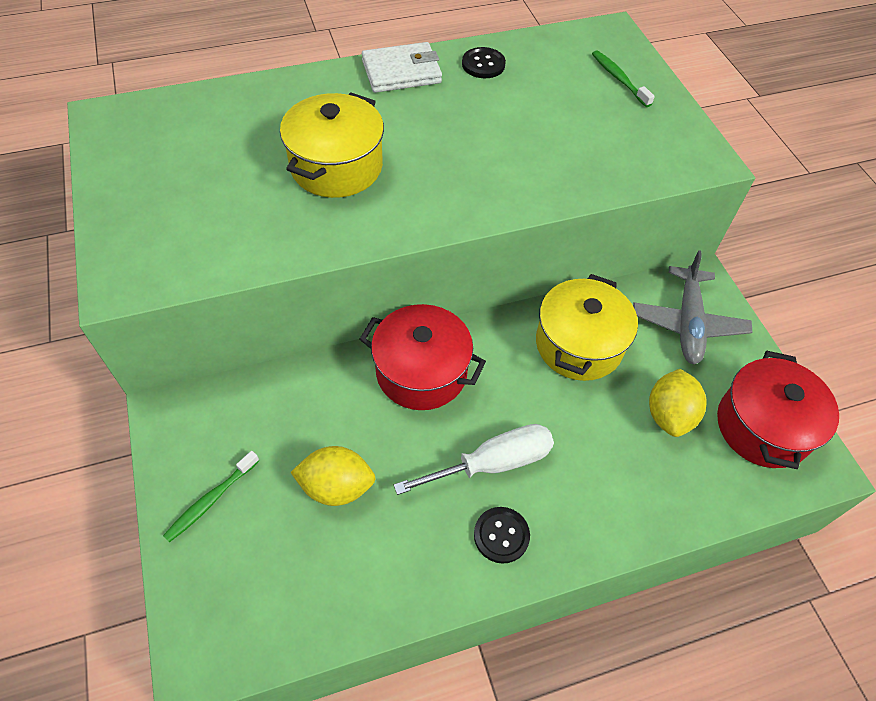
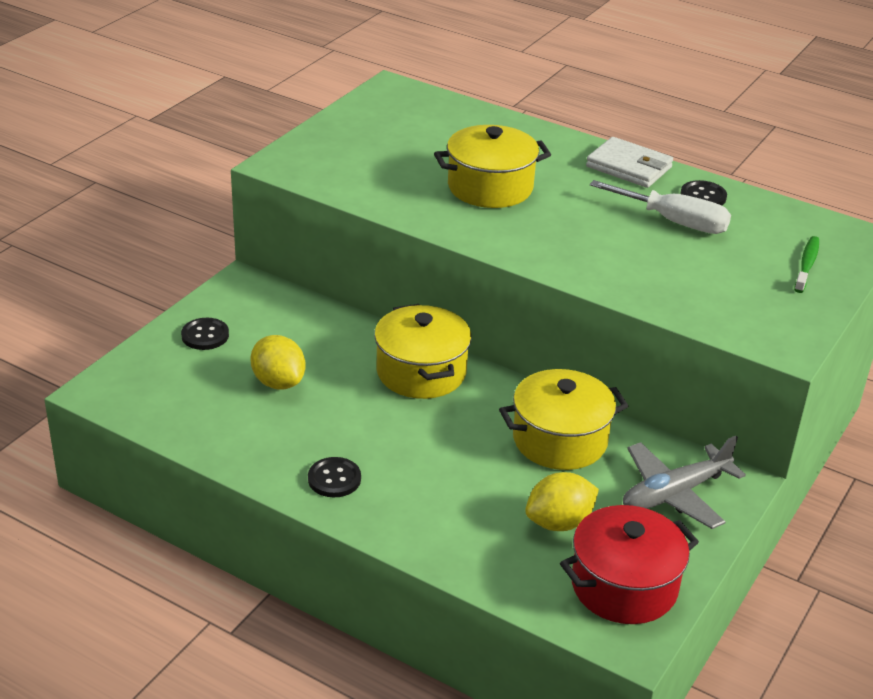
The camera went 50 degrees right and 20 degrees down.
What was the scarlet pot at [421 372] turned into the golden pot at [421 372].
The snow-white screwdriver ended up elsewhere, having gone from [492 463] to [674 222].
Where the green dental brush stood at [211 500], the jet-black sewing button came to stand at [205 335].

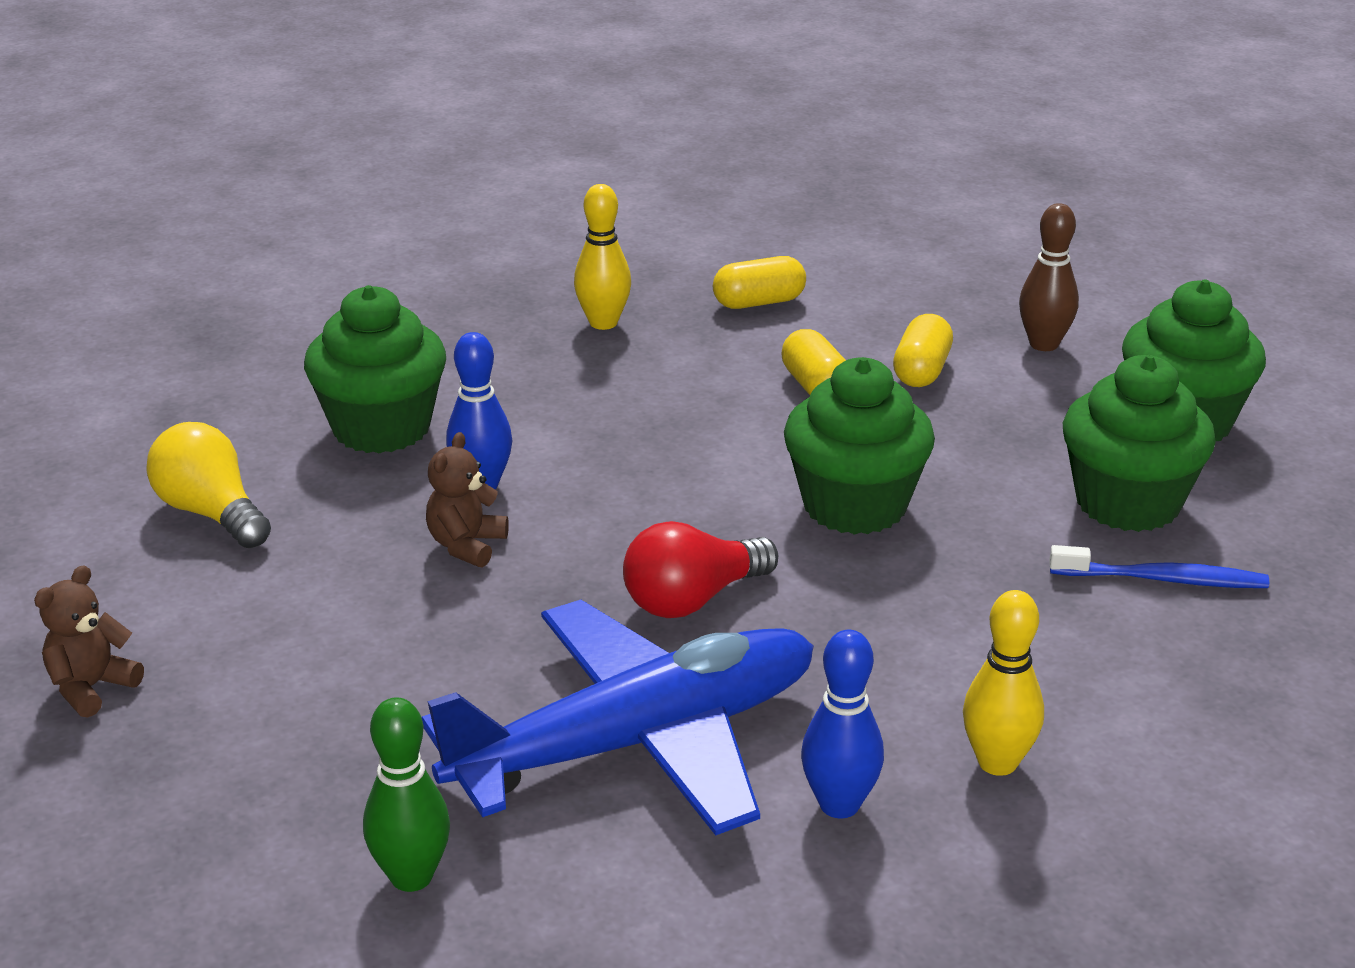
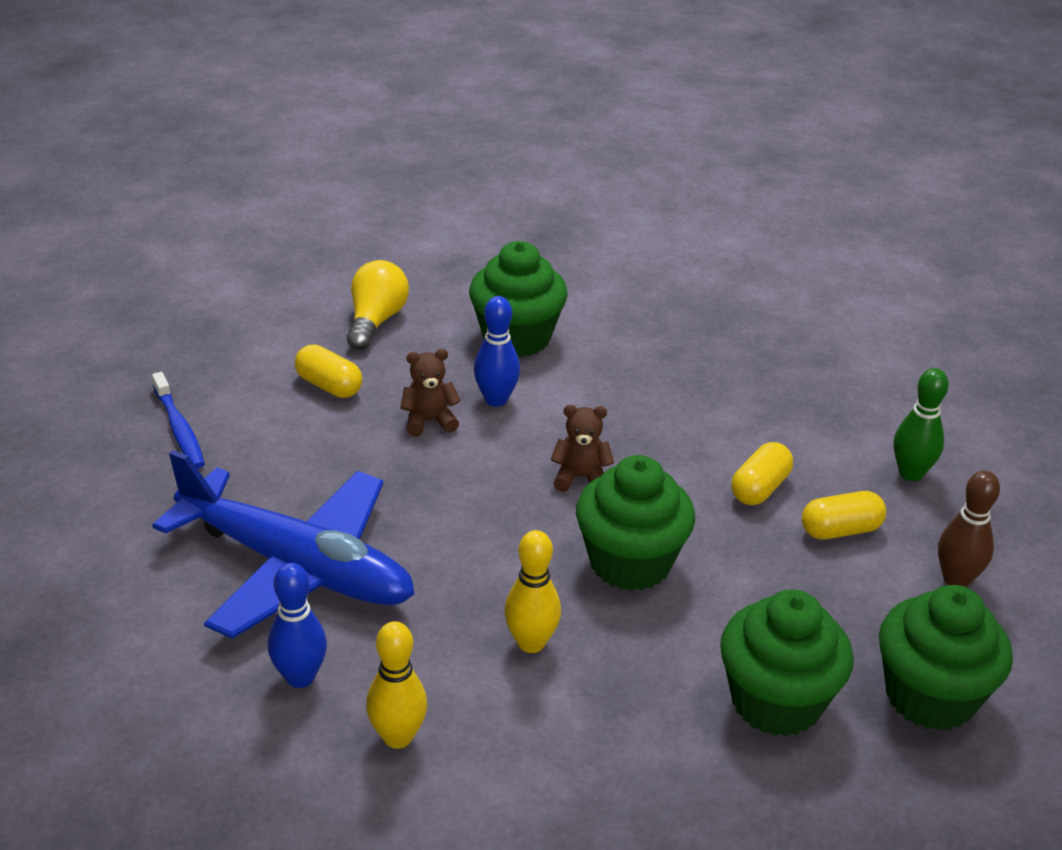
The camera went 55 degrees right and 5 degrees up.
The golden bowling pin ended up elsewhere, having gone from [603 323] to [531 643].
The golden pill shape ended up elsewhere, having gone from [759 302] to [329 386].
The second view lost the scarlet bulb at [693 599].
The royal blue dental brush ended up elsewhere, having gone from [1163 579] to [179 429].
The russet teddy bear ended up elsewhere, having gone from [91 688] to [580 478].
The green bowling pin ended up elsewhere, having gone from [411 877] to [911 473].

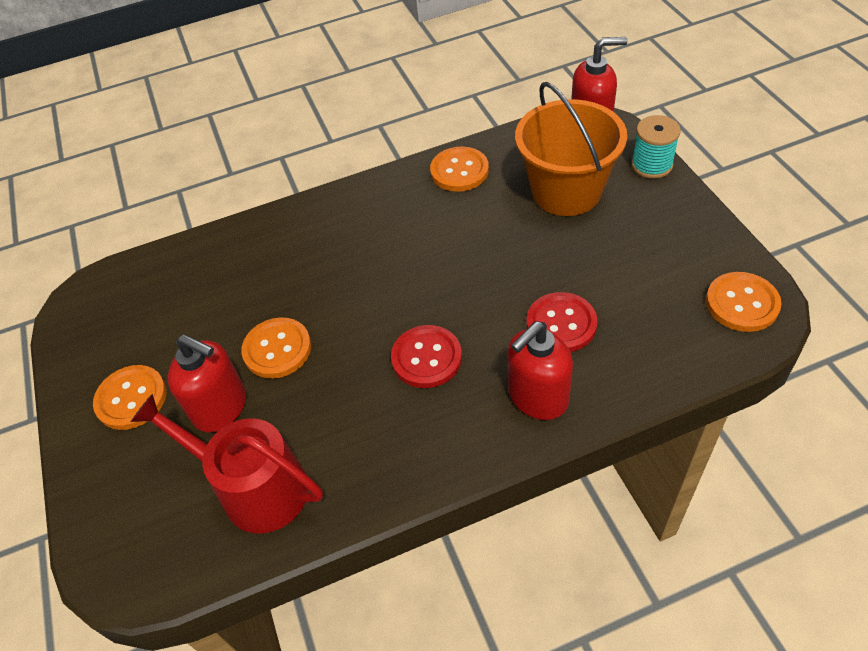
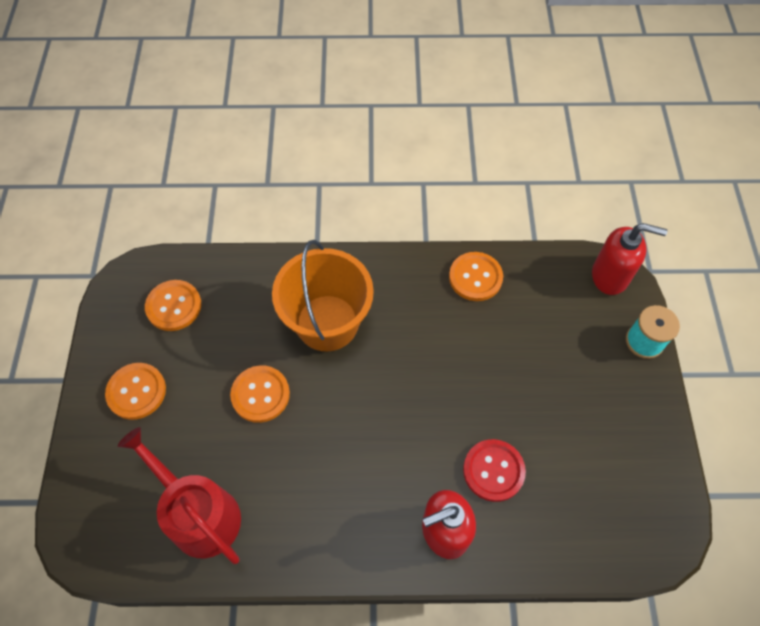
The camera went 15 degrees right and 10 degrees up.
The orange-coloured bucket ended up elsewhere, having gone from [566 191] to [327 323].
The orange-coloured sewing button ended up elsewhere, having gone from [742 303] to [174 306].
The second view lost the scarlet sewing button at [426 358].
The second view lost the scarlet pump bottle at [221 407].

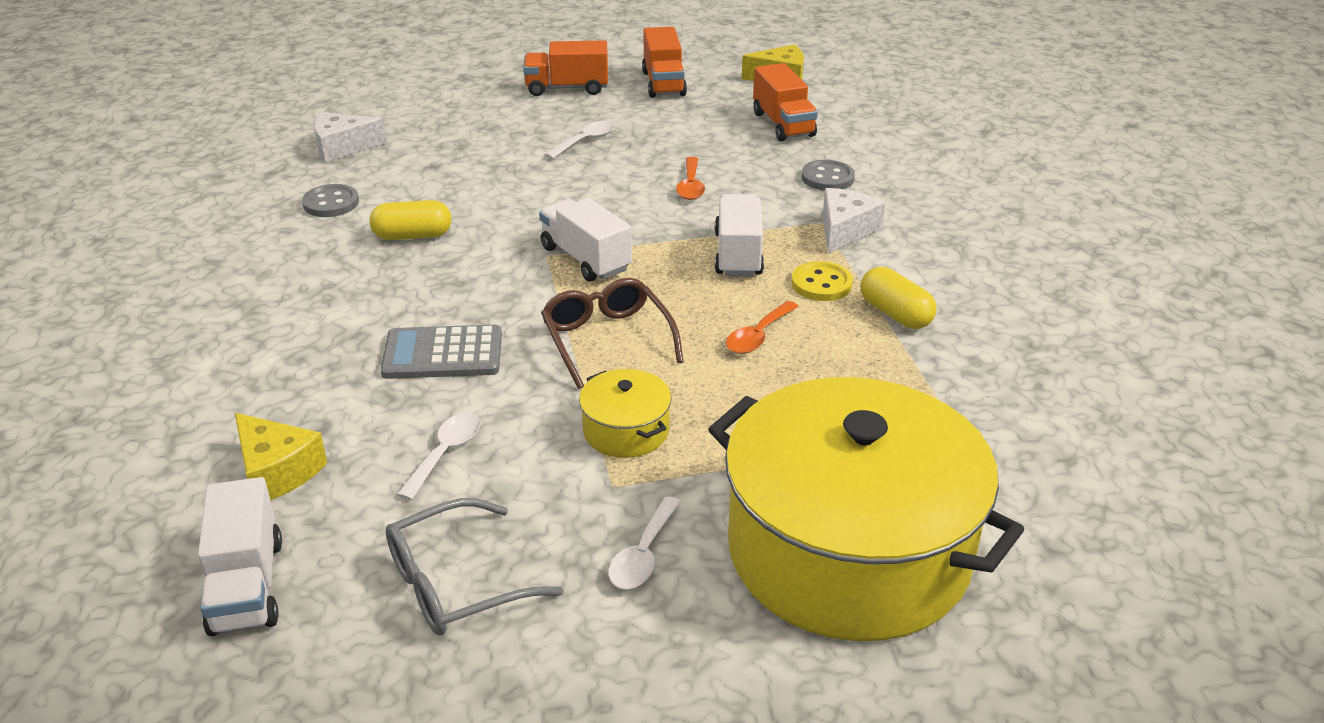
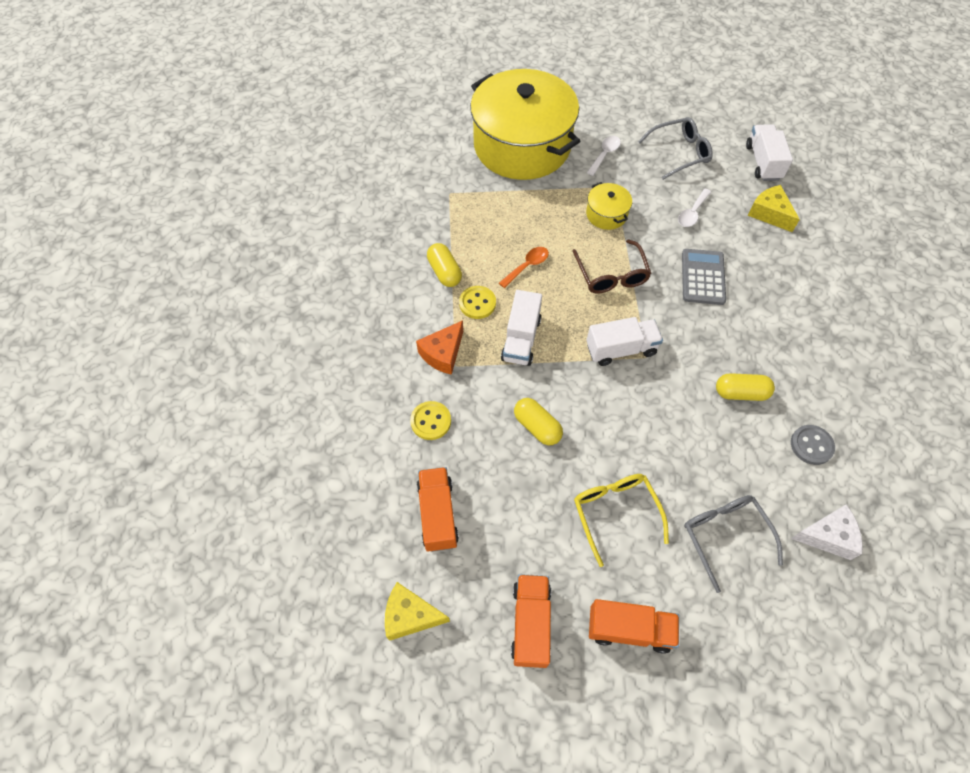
The camera went 170 degrees left and 25 degrees up.
Where the snow-white tablespoon stood at [585 141], the golden spectacles came to stand at [615 512].
Where the orange-coloured tablespoon stood at [690 186], the golden pill shape came to stand at [537 427].
What was the grey sewing button at [827 178] turned into the golden sewing button at [431 421].
What was the snow-white piece of cheese at [845 231] turned into the orange-coloured piece of cheese at [443 353].
The snow-white lorry at [585 259] ended up facing another way, 75 degrees counterclockwise from before.
The grey adding machine at [443 354] ended up facing another way, 90 degrees counterclockwise from before.
The second view gained the grey spectacles at [724 535].

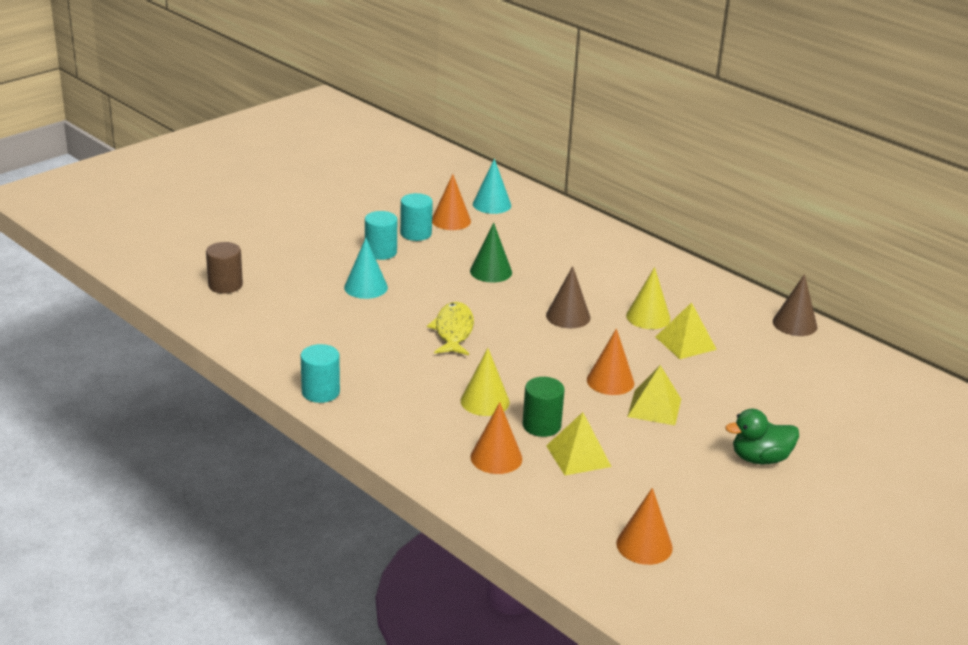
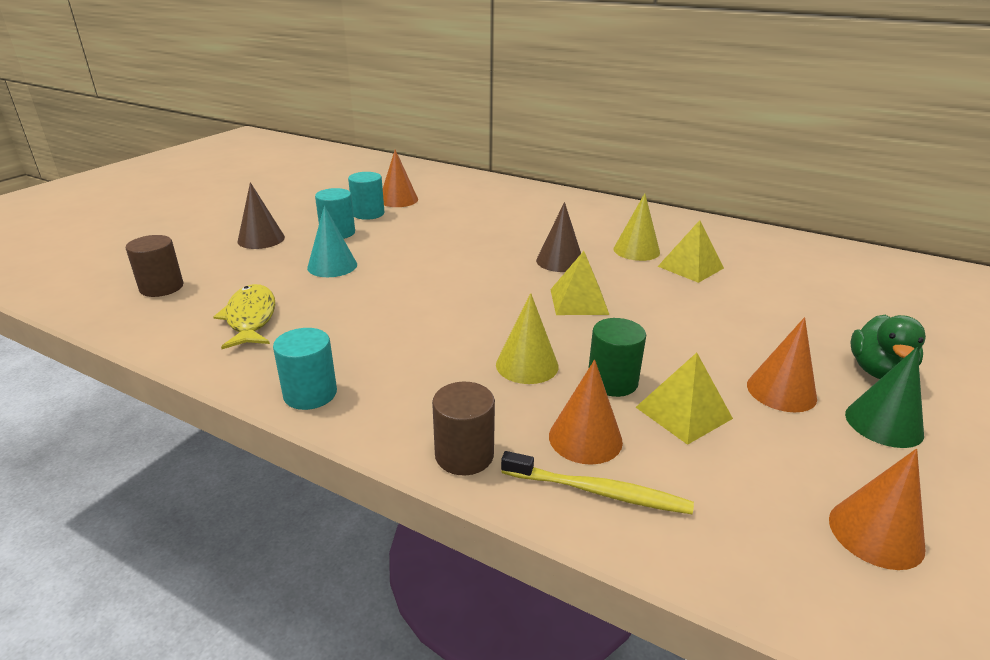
The camera went 15 degrees left and 0 degrees up.
The second view lost the turquoise cone at [491 204].
The green cone ended up elsewhere, having gone from [491 271] to [883 423].
The russet cone ended up elsewhere, having gone from [794 324] to [261 239].
The golden toy fish ended up elsewhere, having gone from [453 331] to [250 318].
The orange-coloured cone ended up elsewhere, having gone from [610 381] to [781 391].
The golden pyramid shape ended up elsewhere, having gone from [654 407] to [578 301].
The green rubber duck at [760 459] ended up facing another way, 45 degrees counterclockwise from before.
The second view gained the russet cylinder shape at [464 455].
The second view gained the golden dental brush at [599 492].

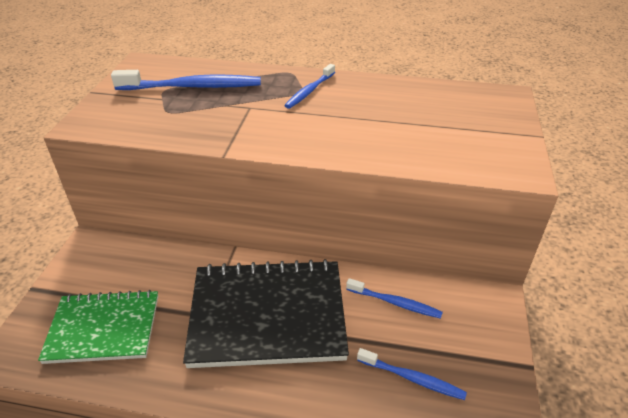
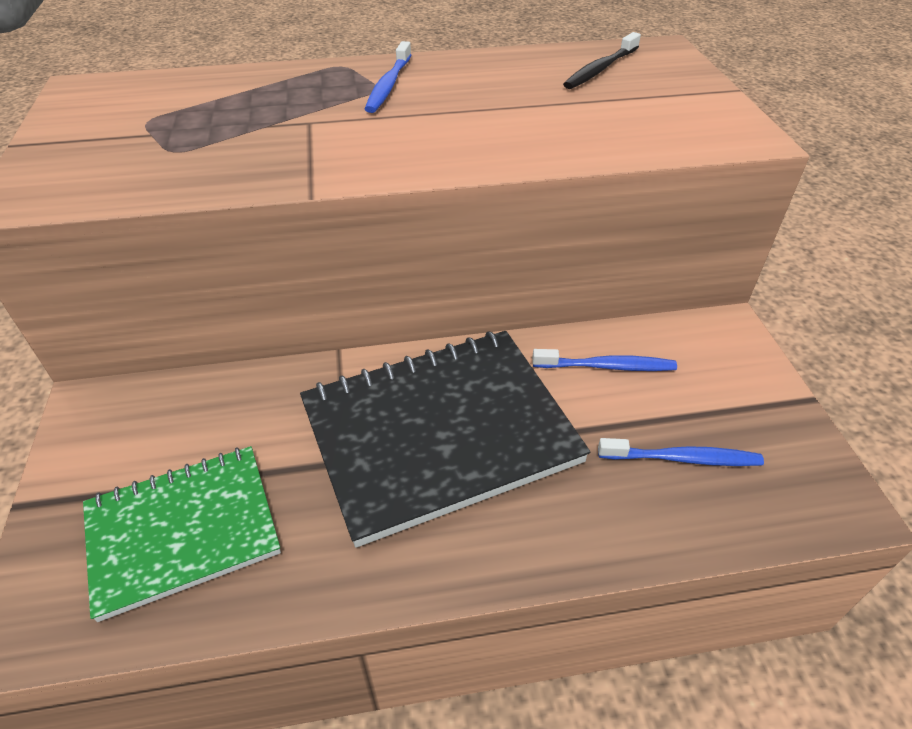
The camera went 20 degrees left and 5 degrees up.
The second view lost the royal blue dental brush at [192 87].
The second view gained the jet-black dental brush at [600 69].

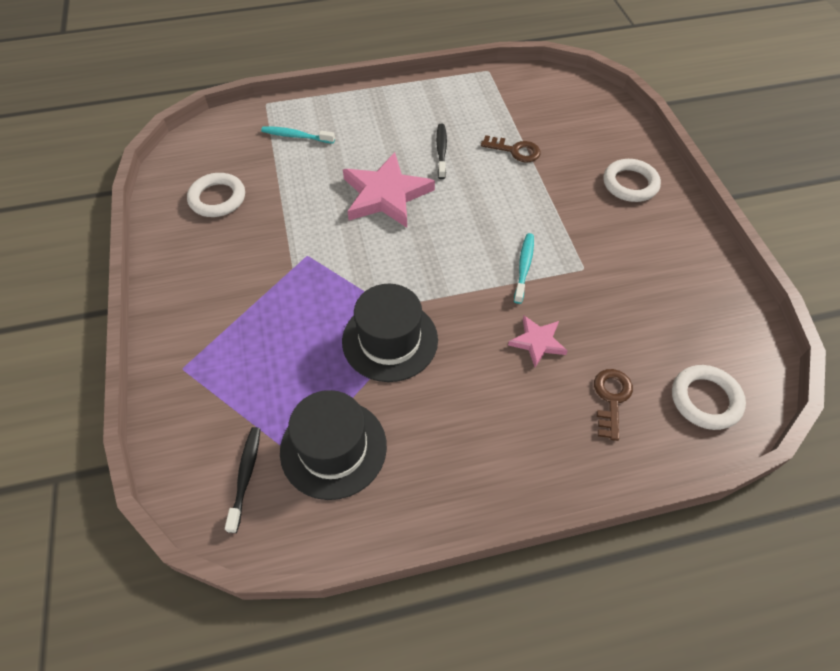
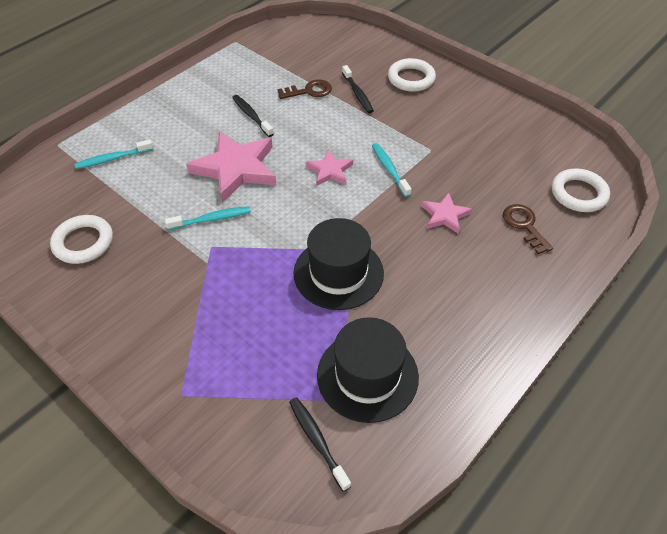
The camera went 35 degrees left and 5 degrees down.
The second view gained the jet-black dental brush at [357 94].
The second view gained the rosy five-pointed star at [330 171].
The second view gained the turquoise dental brush at [211 219].

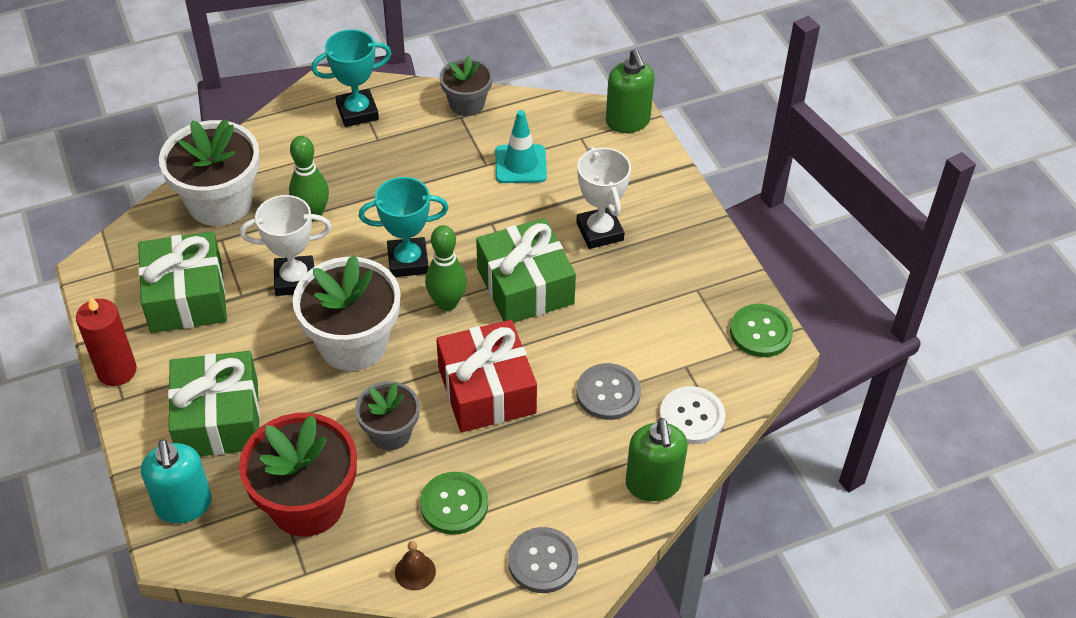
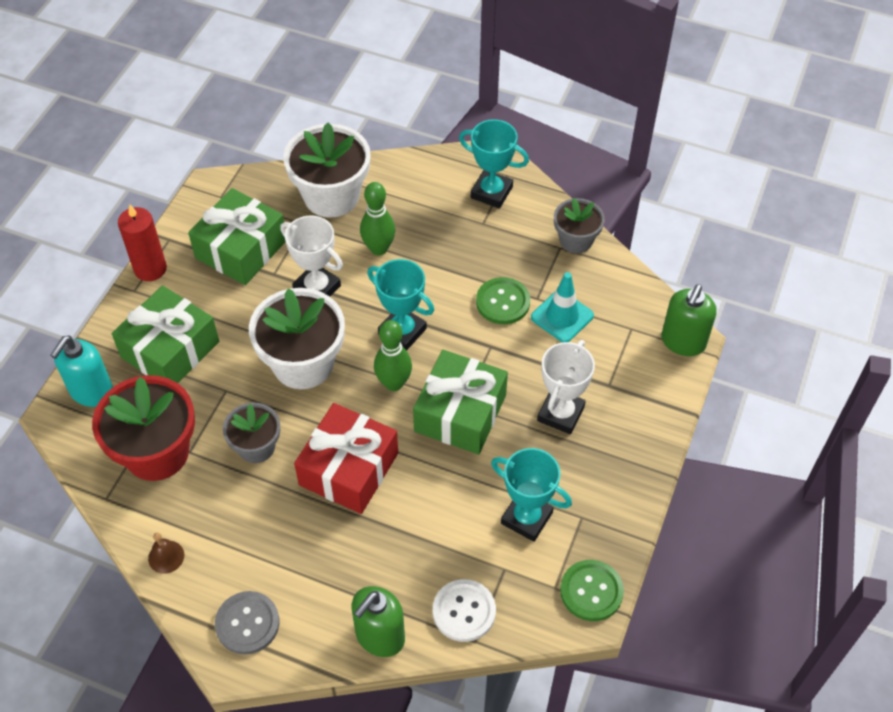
The camera went 45 degrees right and 5 degrees up.
The second view lost the grey sewing button at [608 393].
The green sewing button ended up elsewhere, having gone from [454 504] to [503 302].
The second view gained the turquoise award cup at [526 518].

